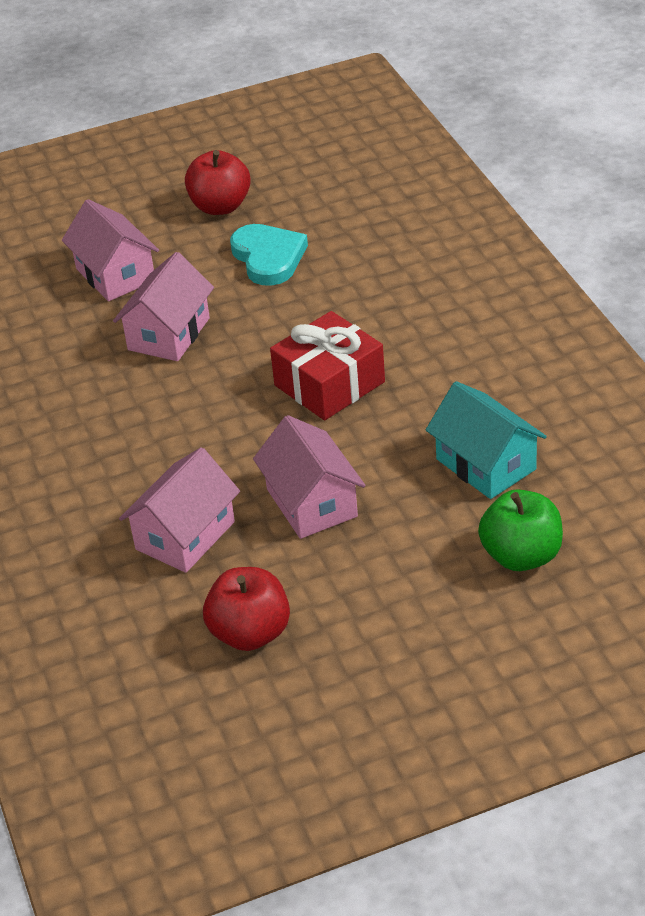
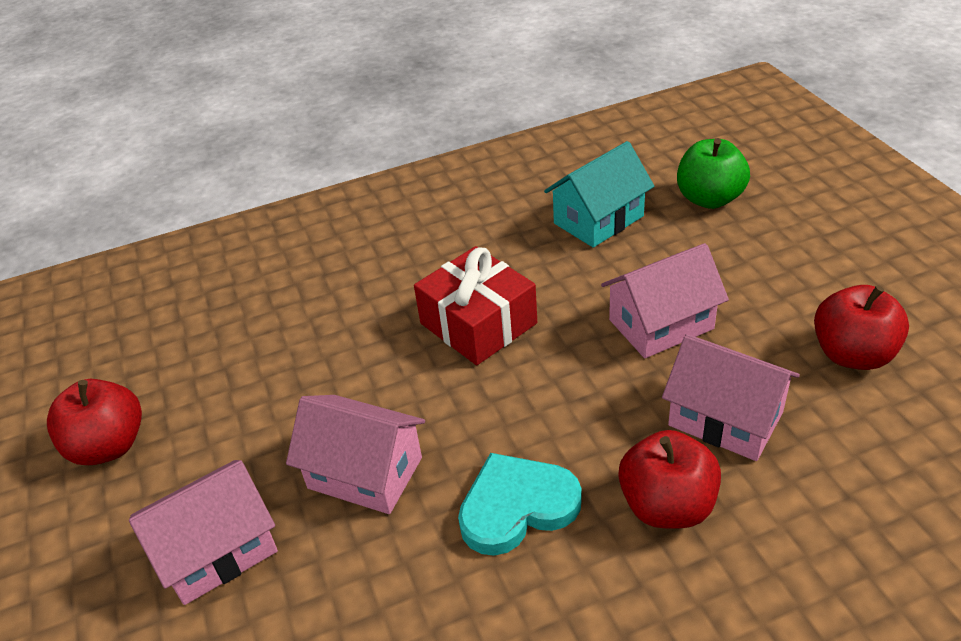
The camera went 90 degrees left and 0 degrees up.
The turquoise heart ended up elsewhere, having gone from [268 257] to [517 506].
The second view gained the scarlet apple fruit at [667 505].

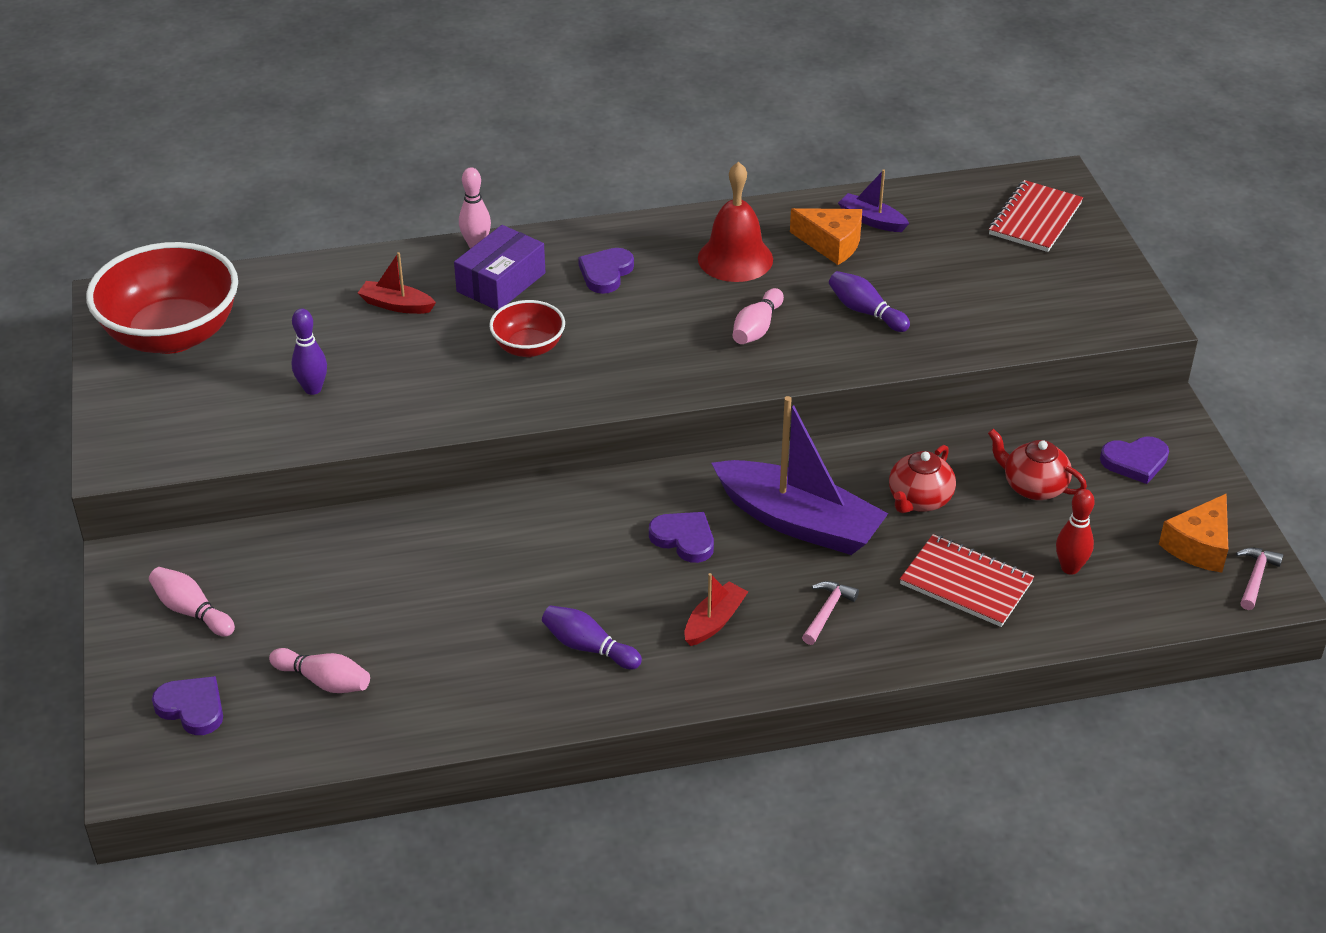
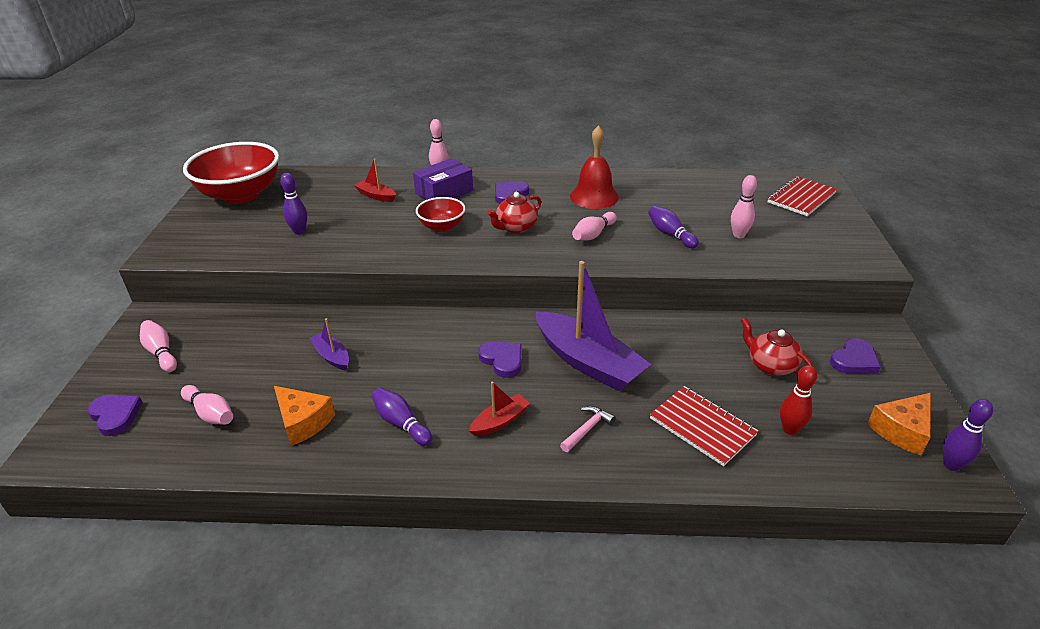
The camera went 15 degrees right and 5 degrees down.
The purple boat ended up elsewhere, having gone from [871 220] to [332 356].
The orange-coloured piece of cheese ended up elsewhere, having gone from [831 243] to [303 422].
The purple heart at [1135 462] ended up facing another way, 45 degrees counterclockwise from before.
The scarlet teapot ended up elsewhere, having gone from [919 500] to [516 227].
Where the rosy carpenter's hammer stood at [1255 577], the purple bowling pin came to stand at [951 465].
The second view gained the rosy bowling pin at [739 235].

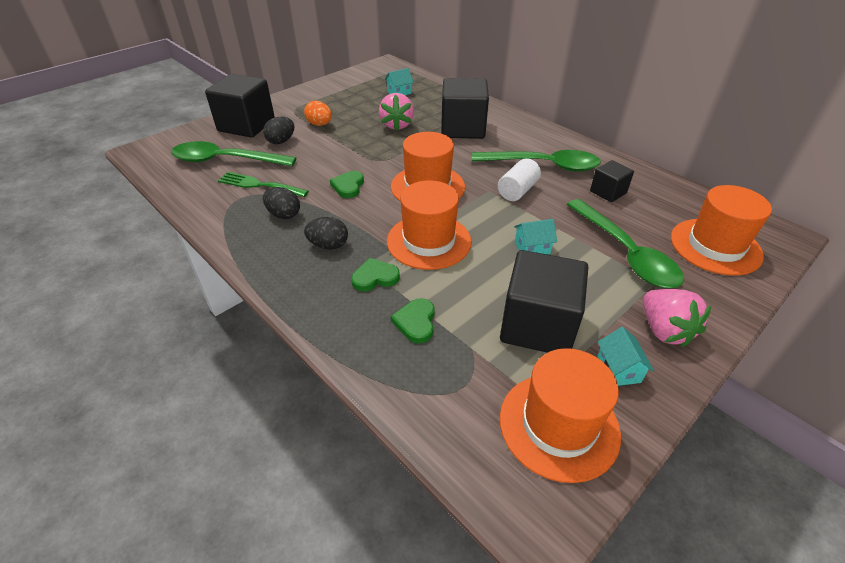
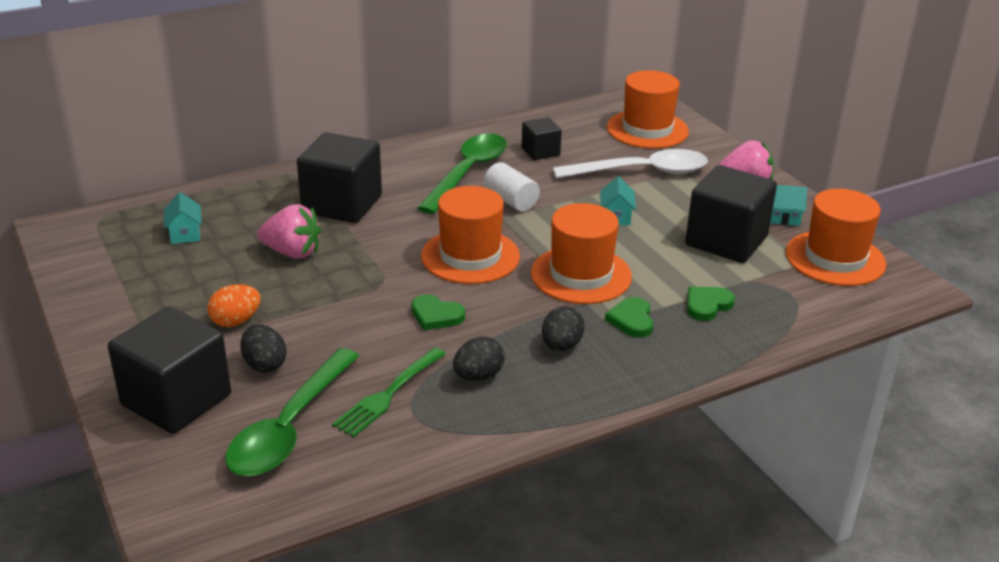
The camera went 75 degrees left and 10 degrees down.
What was the green tablespoon at [625 253] turned into the snow-white tablespoon at [641 172].
The green heart at [416 322] ended up facing another way, 120 degrees clockwise from before.

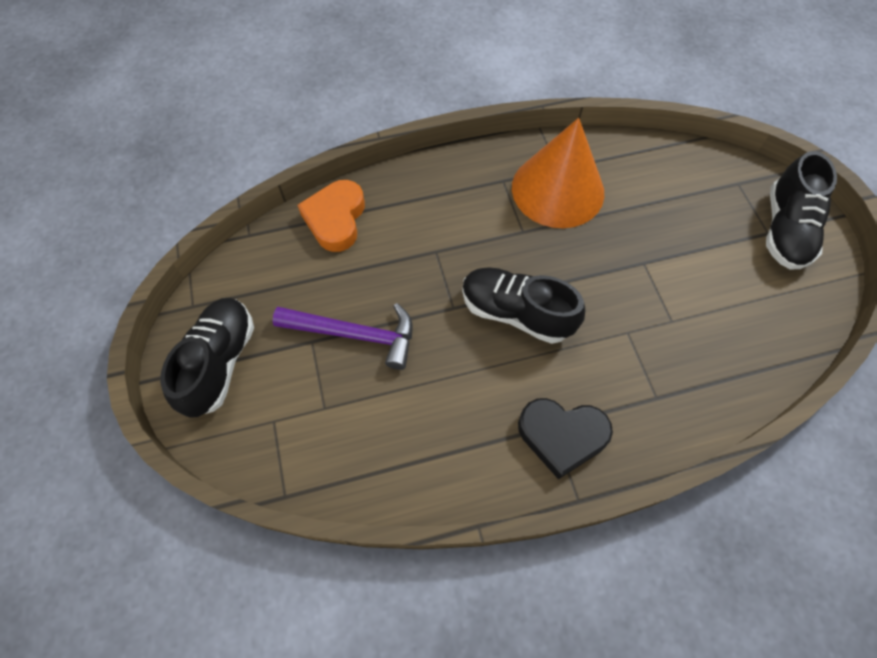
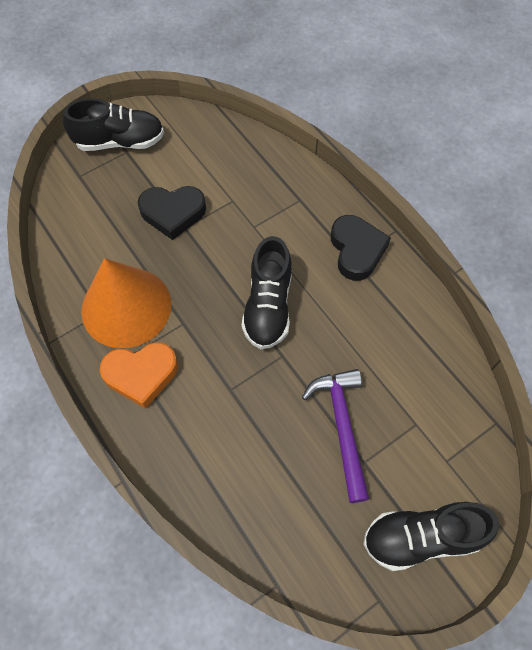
The camera went 110 degrees left and 0 degrees up.
The orange-coloured heart ended up elsewhere, having gone from [335 219] to [141 374].
The second view gained the jet-black heart at [173 213].

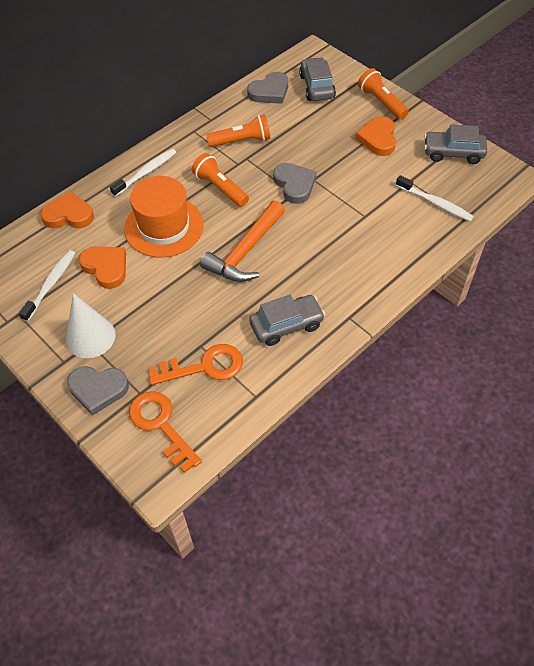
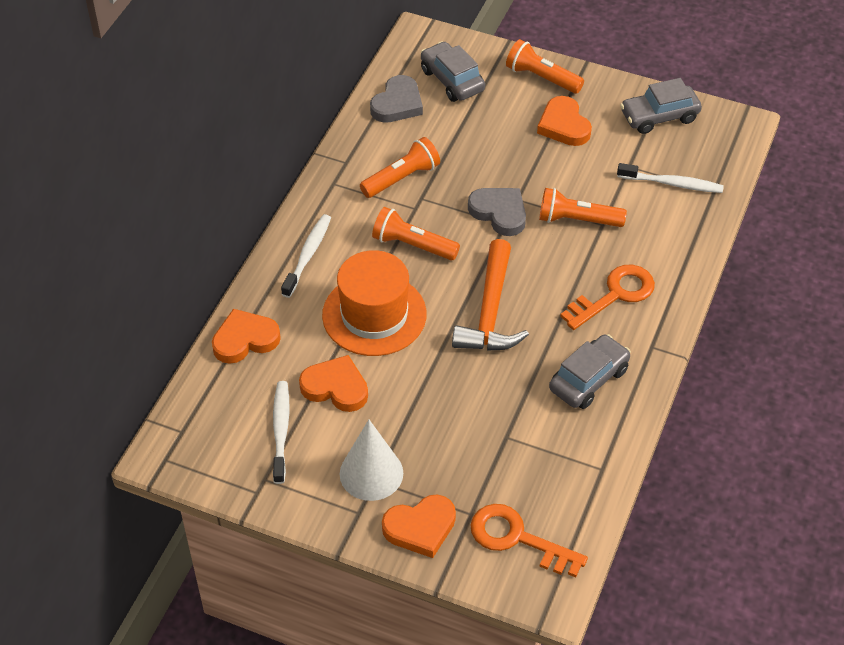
The camera went 25 degrees left and 5 degrees down.
The orange-coloured latchkey ended up elsewhere, having gone from [204 366] to [614 295].
What was the grey heart at [98 389] turned into the orange-coloured heart at [420 528].
The second view gained the orange-coloured torch at [577 220].

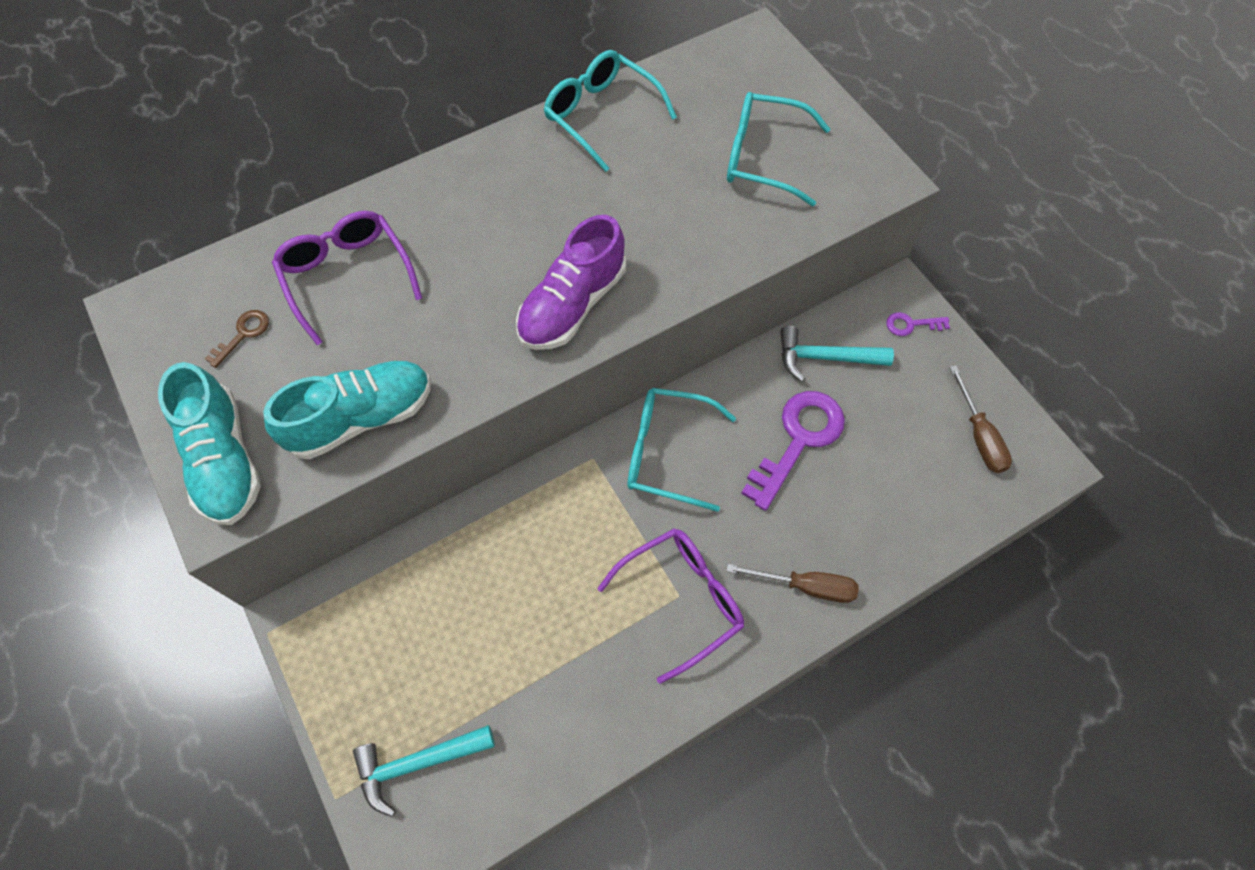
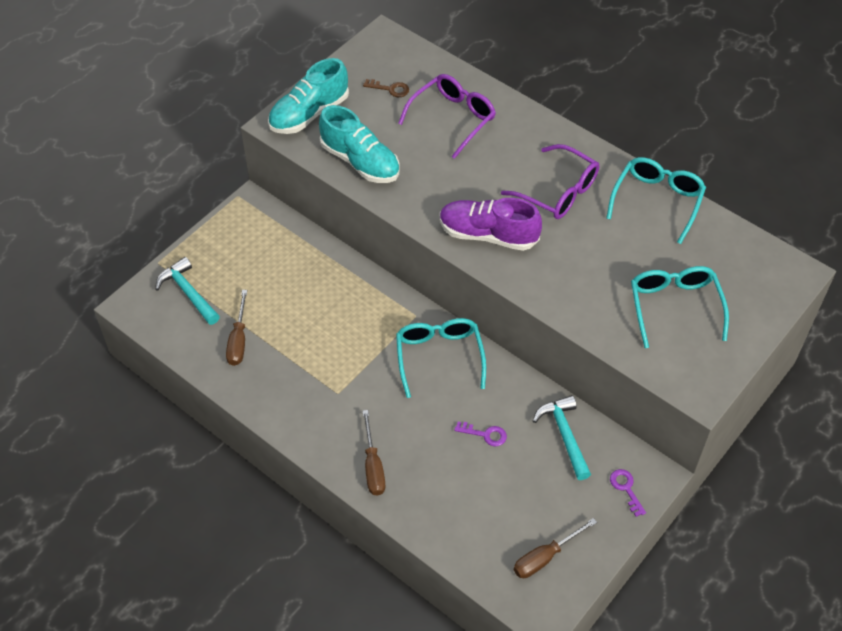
The camera went 70 degrees right and 10 degrees down.
The size of the purple latchkey at [798 440] changed by a factor of 0.47.
The purple spectacles ended up elsewhere, having gone from [681 600] to [558 191].
The second view gained the russet screwdriver at [238 340].

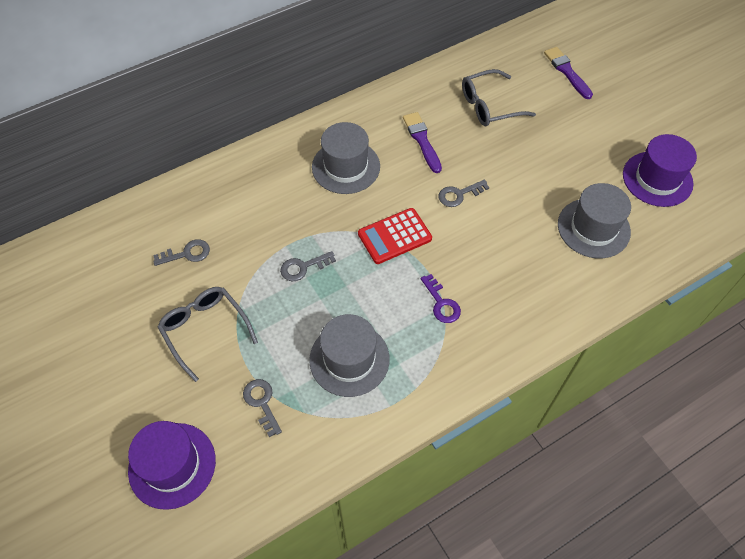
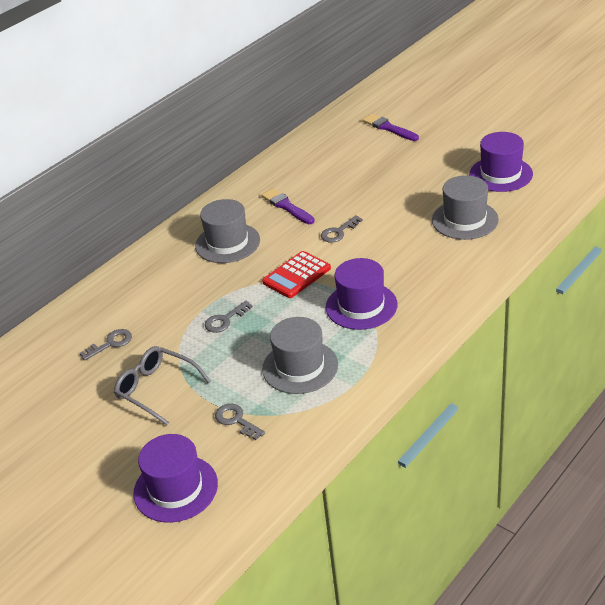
The camera went 15 degrees left and 20 degrees down.
The second view lost the grey spectacles at [489 106].
Where the purple latchkey stood at [441 303], the purple hat came to stand at [361 306].

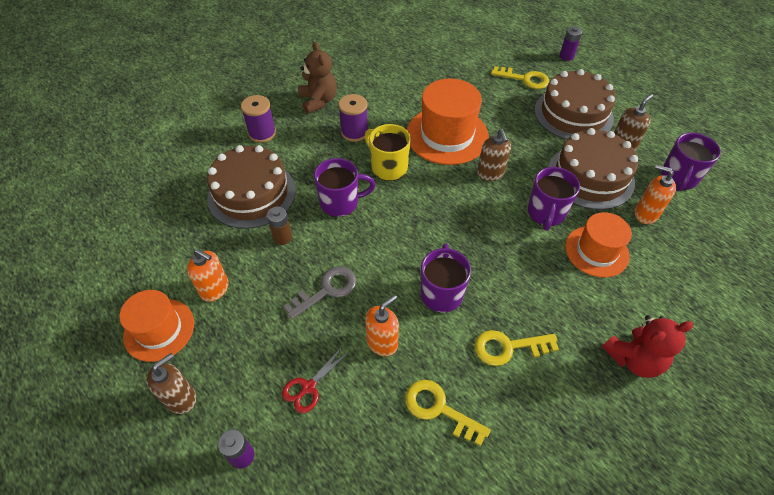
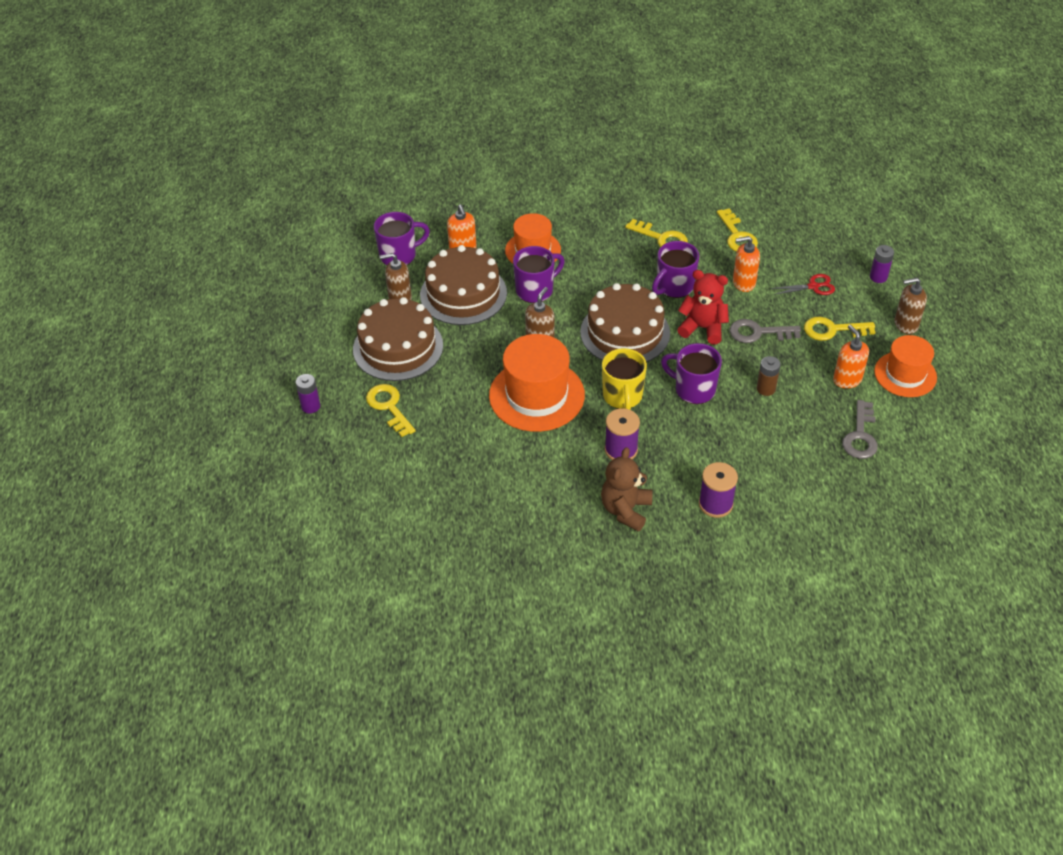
The camera went 140 degrees left and 5 degrees down.
The russet gateau ended up elsewhere, having gone from [252 194] to [625 332].
The scarlet teddy bear ended up elsewhere, having gone from [634 359] to [703 328].
The second view gained the golden latchkey at [832 330].
The second view gained the grey latchkey at [860 436].

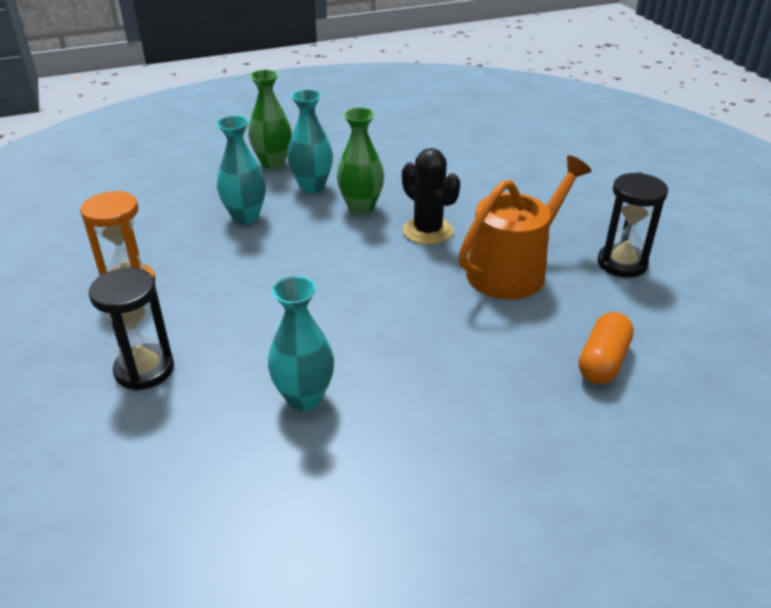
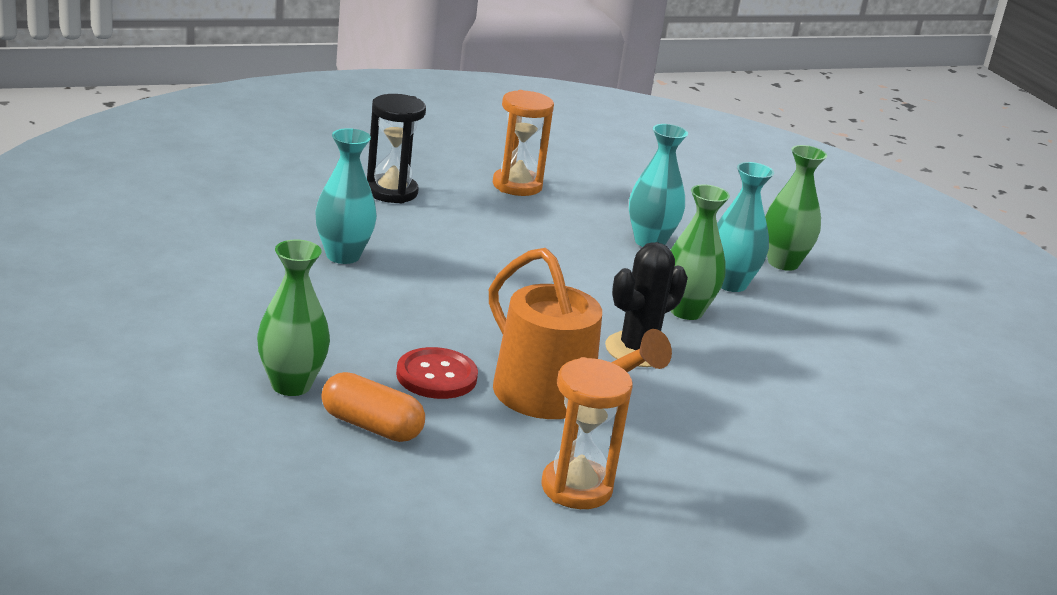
The camera went 85 degrees right and 10 degrees down.
What was the jet-black sand timer at [622 263] turned into the orange-coloured sand timer at [576 488].
The second view gained the green flower vase at [291 385].
The second view gained the scarlet sewing button at [436 376].

